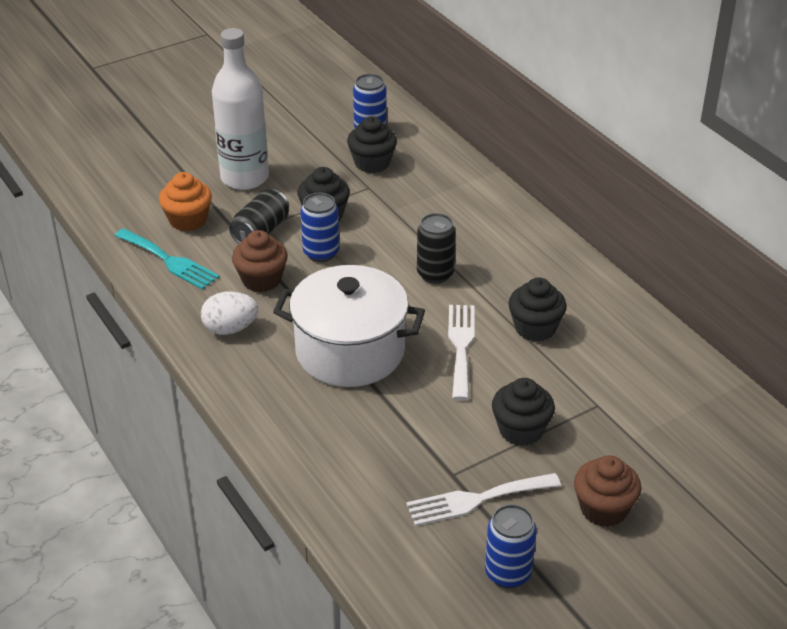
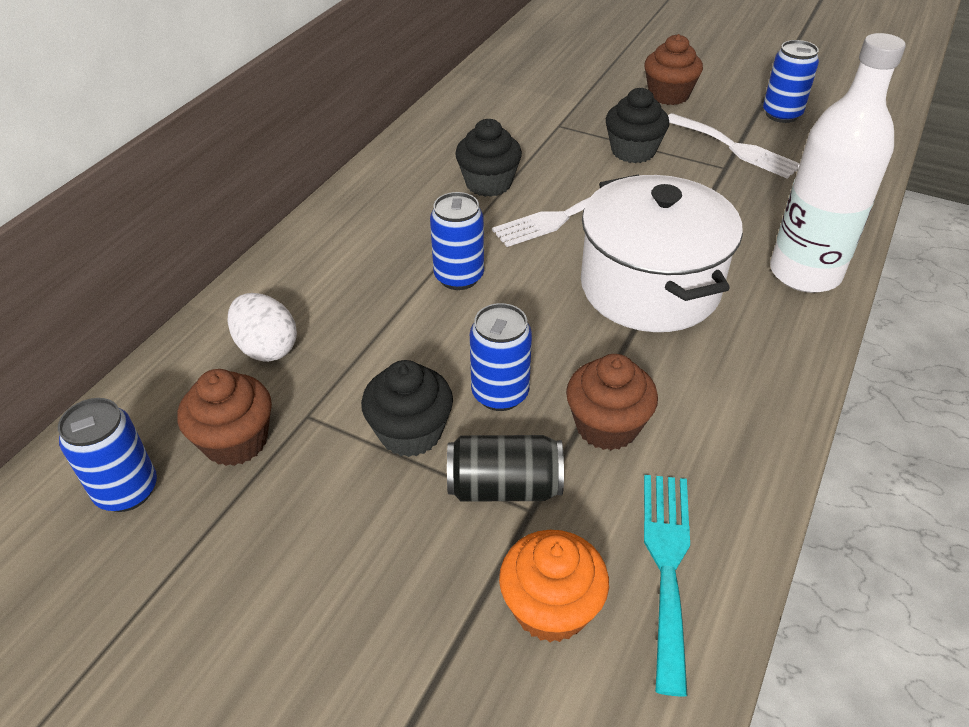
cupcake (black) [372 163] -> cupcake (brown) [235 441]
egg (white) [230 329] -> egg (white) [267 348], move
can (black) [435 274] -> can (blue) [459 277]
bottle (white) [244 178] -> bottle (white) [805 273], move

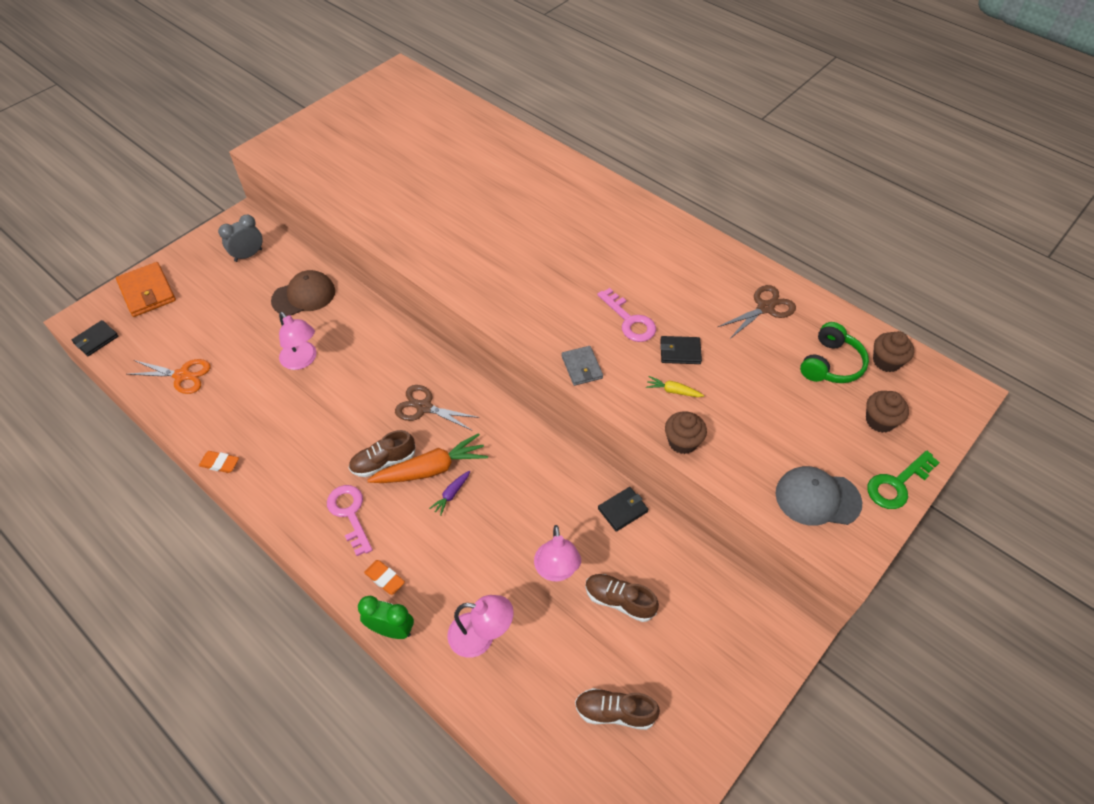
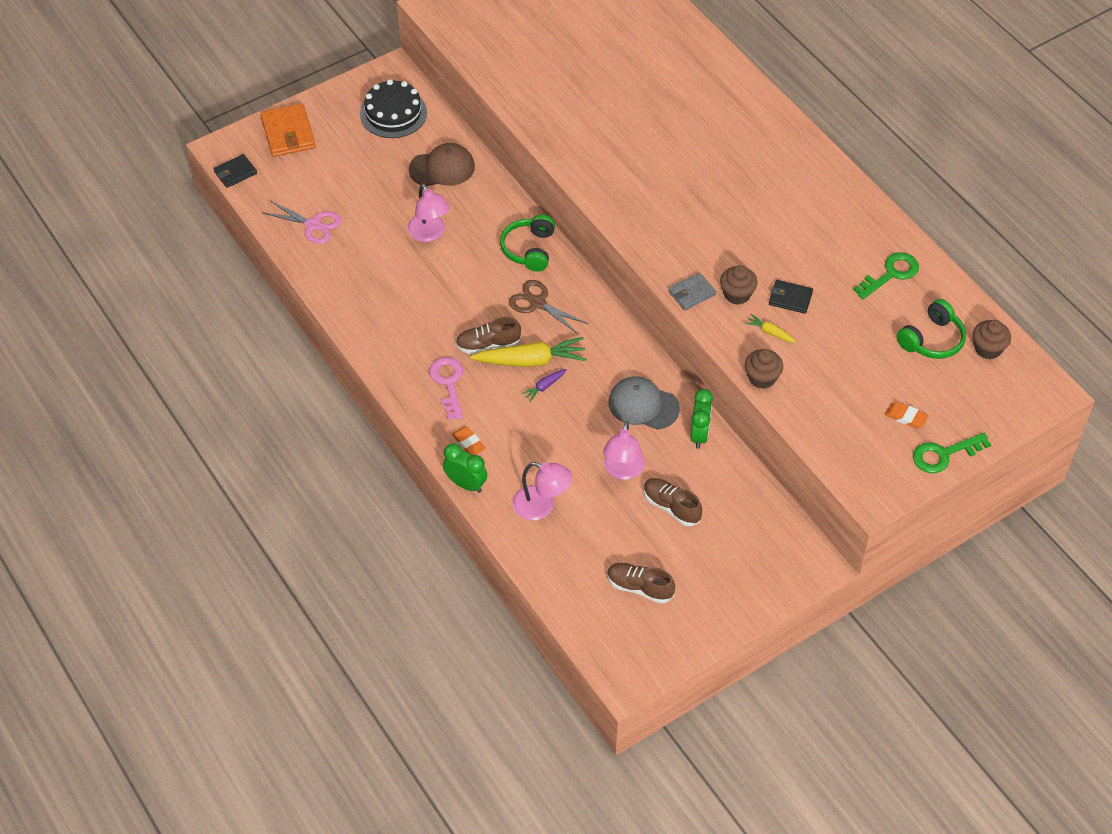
scissors (orange) [182 375] -> scissors (pink) [313 225]
clock (grey) [248 255] -> cake (black) [393 113]
carrot (orange) [431 469] -> carrot (yellow) [531 360]
none -> headphones (green) [529 249]
cap (grey) [817 498] -> cap (grey) [643 405], move
wallet (grey) [582 367] -> wallet (grey) [691 293], 60 degrees clockwise
wallet (black) [622 510] -> clock (green) [699 434]
cupcake (brown) [880 421] -> cupcake (brown) [737 294], move
scissors (brown) [765 308] -> key (green) [891 274]
eraser (orange) [220 463] -> eraser (orange) [906 417], move
key (pink) [630 321] -> none

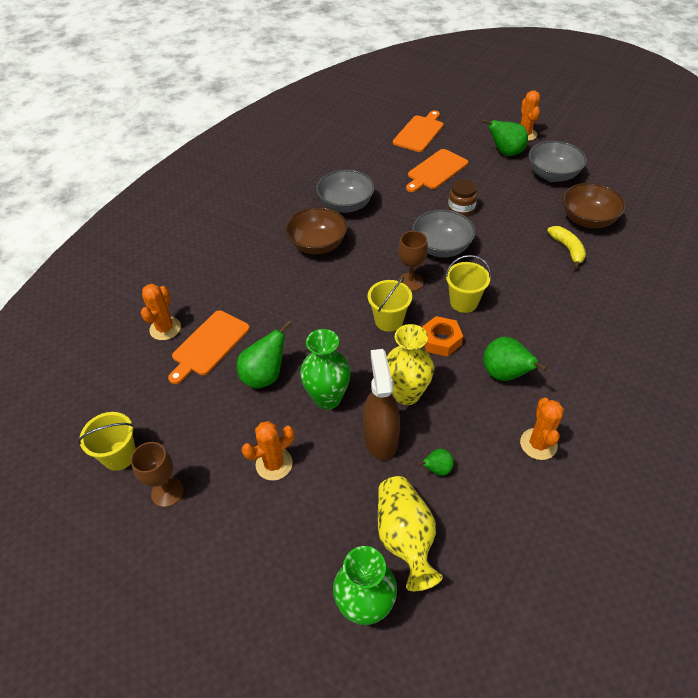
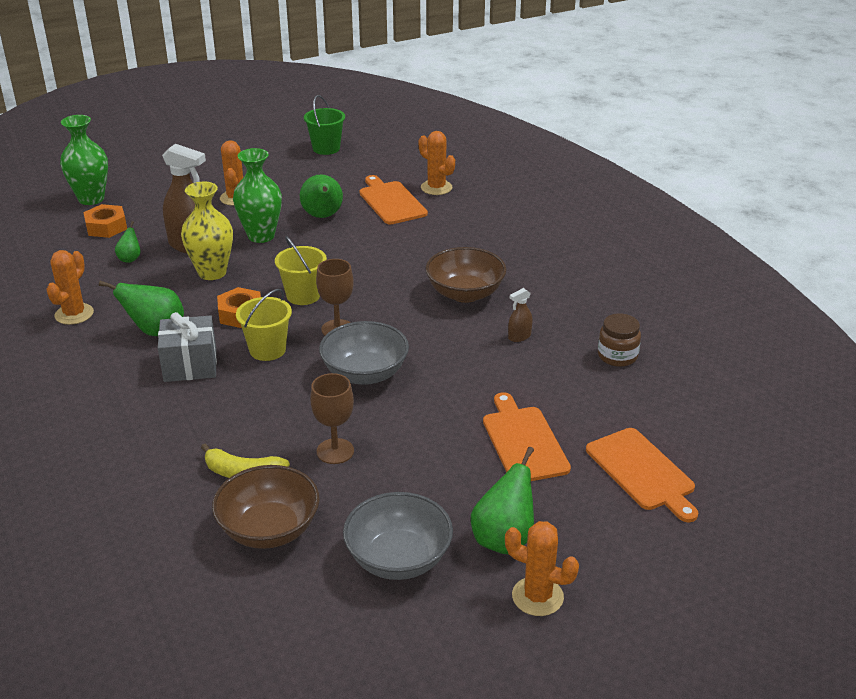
cactus (orange) [538 444] -> cactus (orange) [74 314], 75 degrees clockwise
vase (yellow) [405 538] -> nut (orange) [106 227]
none -> gift (grey) [190 365]
bucket (yellow) [119 455] -> bucket (green) [326 148]
goblet (brown) [167 492] -> goblet (brown) [335 451], move
bowl (grey) [346 205] -> spray bottle (brown) [519 336]
jar (brown) [461 208] -> jar (brown) [617 356], move

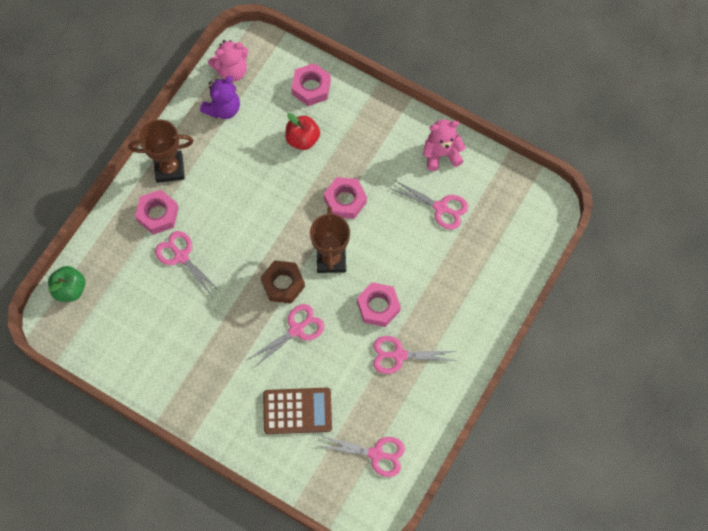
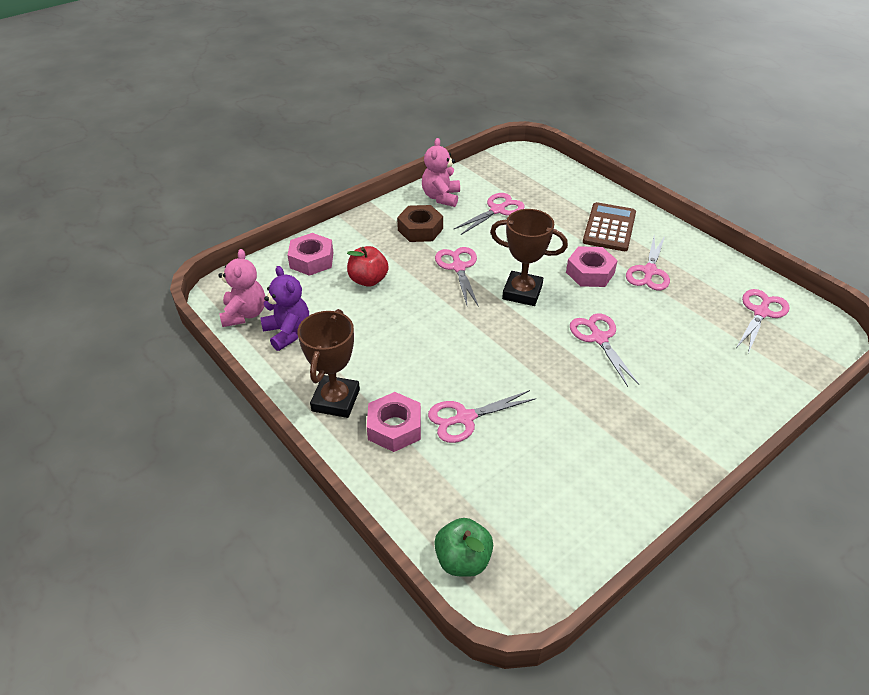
nut (brown) [283 284] -> nut (brown) [420 229], move
nut (pink) [345 200] -> scissors (pink) [458 267]
calculator (brown) [297 411] -> calculator (brown) [609 228], move

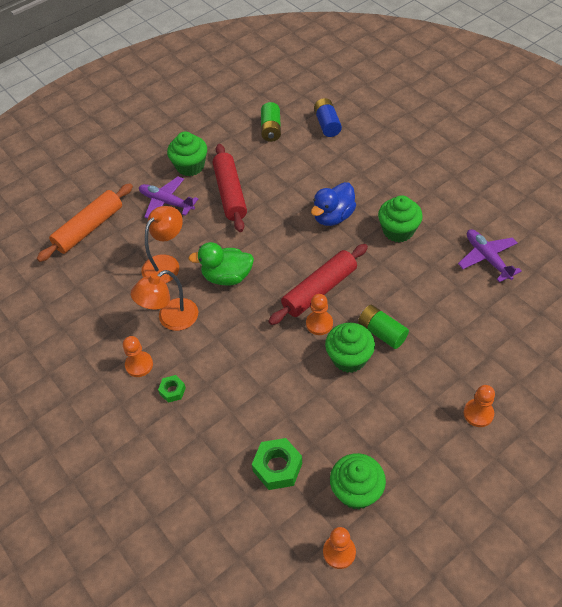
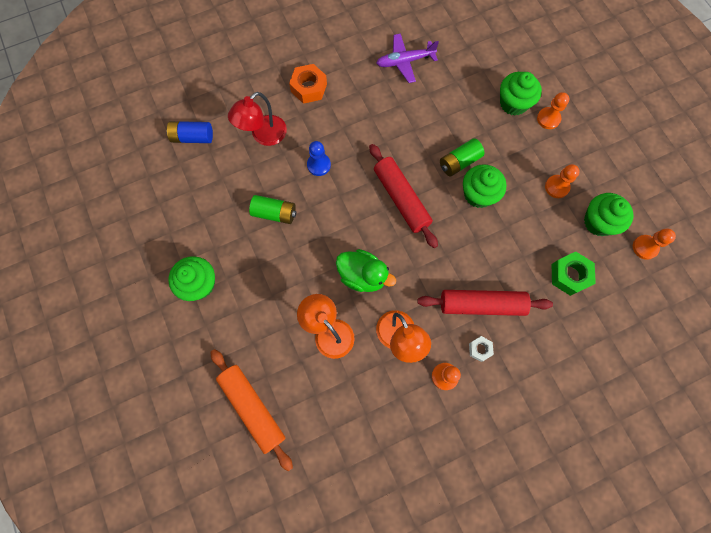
none -> lamp (red) [263 136]
battery (green) [271 129] -> battery (green) [274 213], move
none -> nut (orange) [309 88]
duck (blue) [333 216] -> pawn (blue) [319 165]
duck (green) [227 277] -> duck (green) [362 276], 75 degrees counterclockwise
rolling pin (red) [230 193] -> rolling pin (red) [481 304], move
nut (green) [172 391] -> nut (white) [480 349]
cupcake (green) [398 231] -> cupcake (green) [513 103], move
pawn (orange) [319 323] -> pawn (orange) [557 187], move
plane (purple) [166 202] -> none

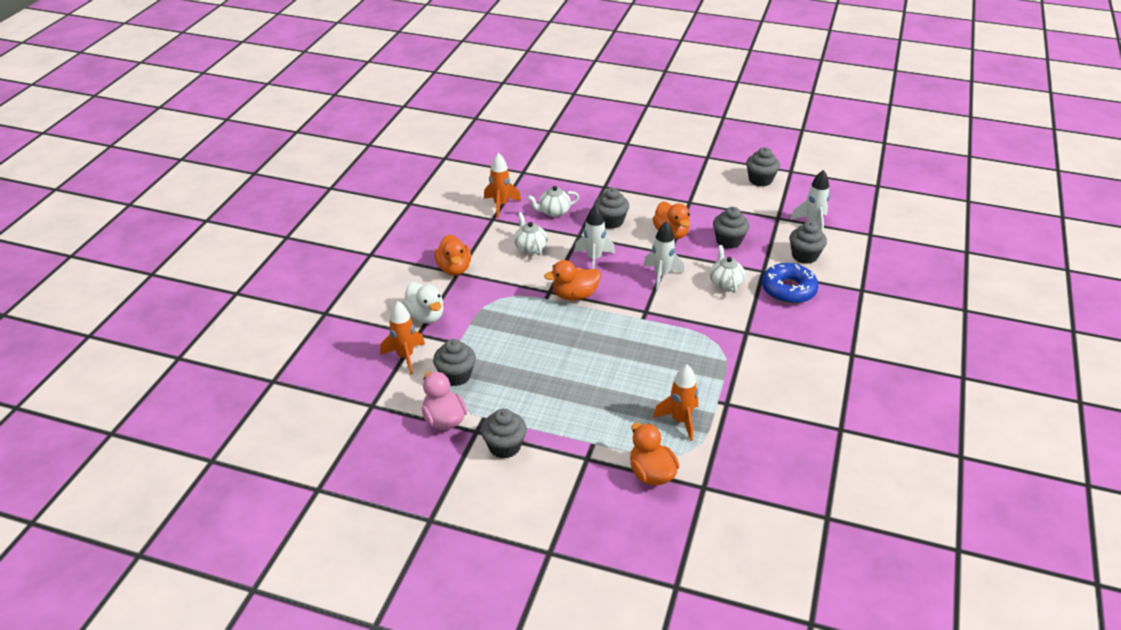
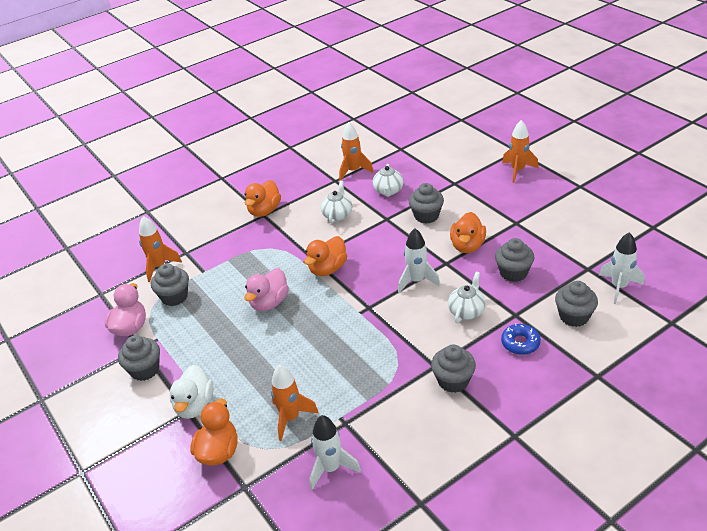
duck (white) [425 316] -> duck (white) [194 406], move
none -> duck (pink) [269 303]
duck (orange) [574 295] -> duck (orange) [327 269], 75 degrees counterclockwise
rocket (white) [594 259] -> rocket (white) [331 468], move
teapot (white) [553 212] -> teapot (white) [388 191], 105 degrees counterclockwise
cupcake (grey) [760 180] -> cupcake (grey) [453 381], move
donut (blue) [788 290] -> donut (blue) [520 343], x0.63
none -> rocket (orange) [518 171]

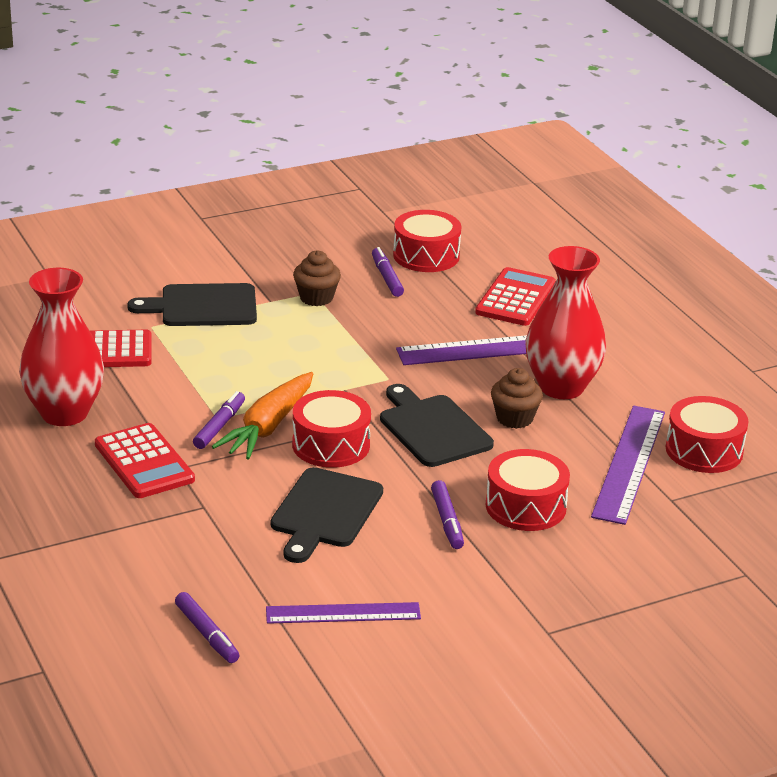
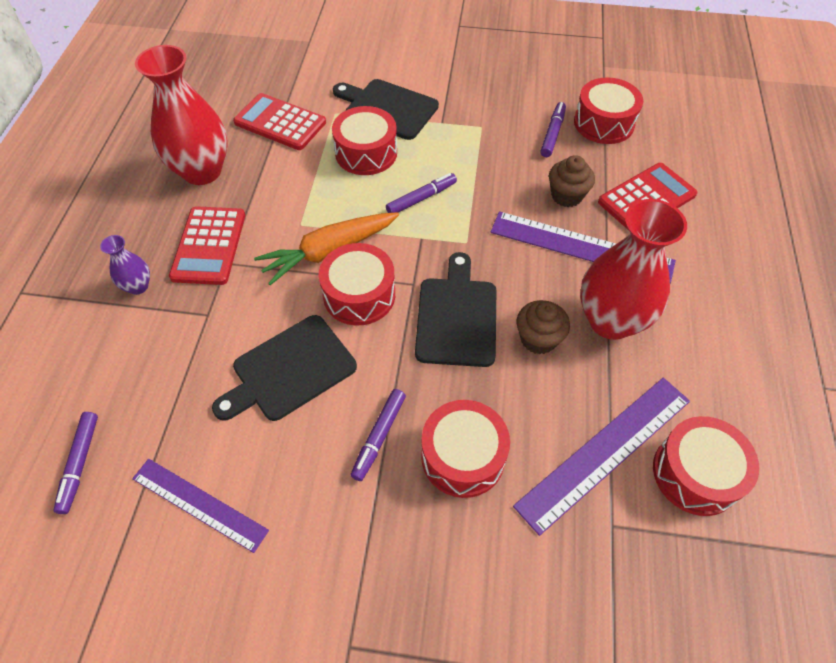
none -> vase (purple) [138 286]
none -> drum (red) [366 153]
marker (purple) [219 426] -> marker (purple) [421 198], move
cupcake (brown) [316 298] -> cupcake (brown) [566 195], move

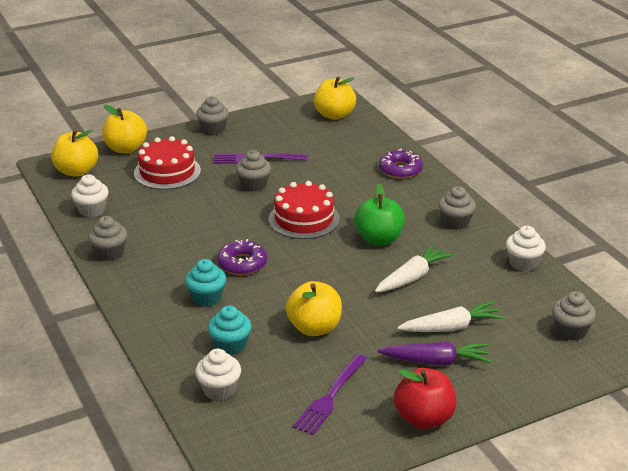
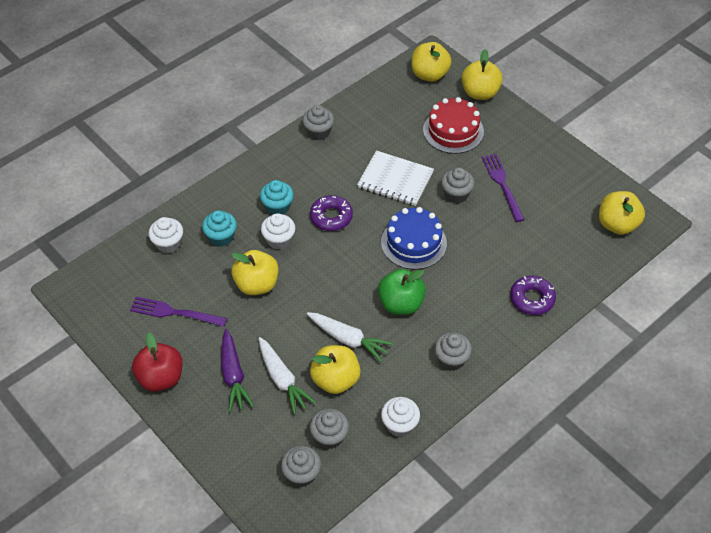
cupcake (white) [92 210] -> cupcake (white) [279 240], move
none -> apple (yellow) [335 380]
cupcake (grey) [213 129] -> cupcake (grey) [329 436], move
none -> notebook (white) [395 180]
cake (red) [304 219] -> cake (blue) [413 243]

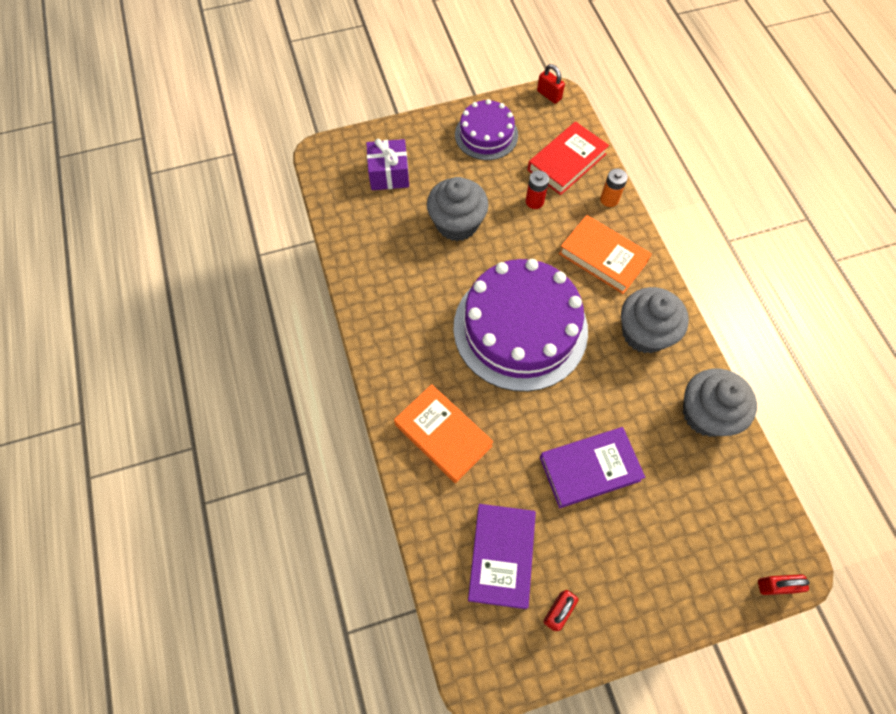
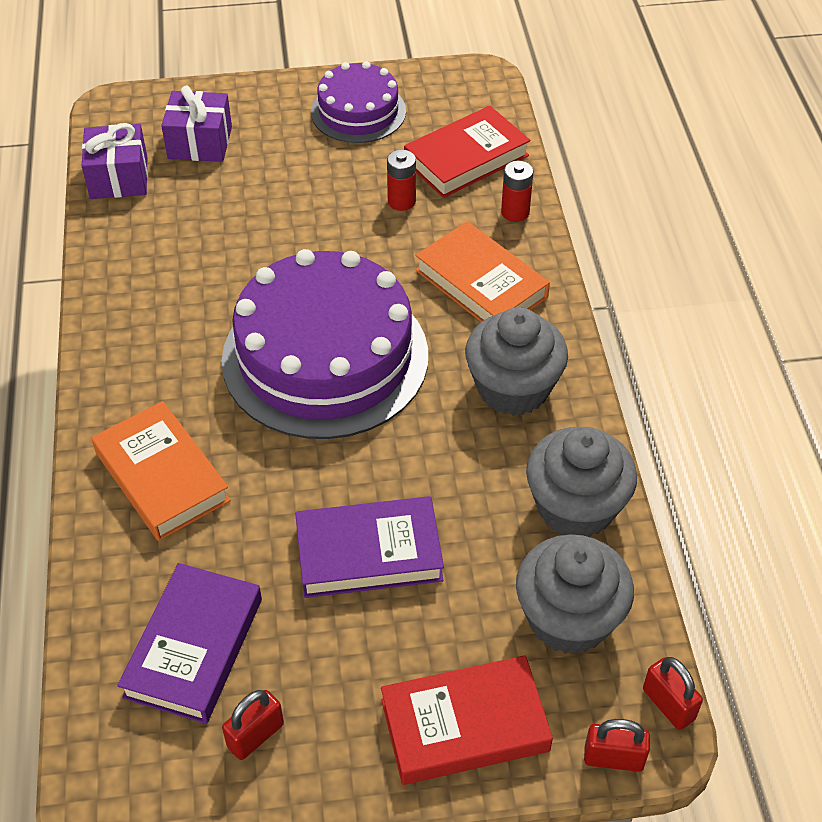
none -> gift (purple) [119 178]
none -> book (red) [465 725]
battery (orange) [609 199] -> battery (red) [515 212]
cupcake (grey) [457 223] -> cupcake (grey) [568 618], move
padlock (red) [549 95] -> padlock (red) [668 704], move

